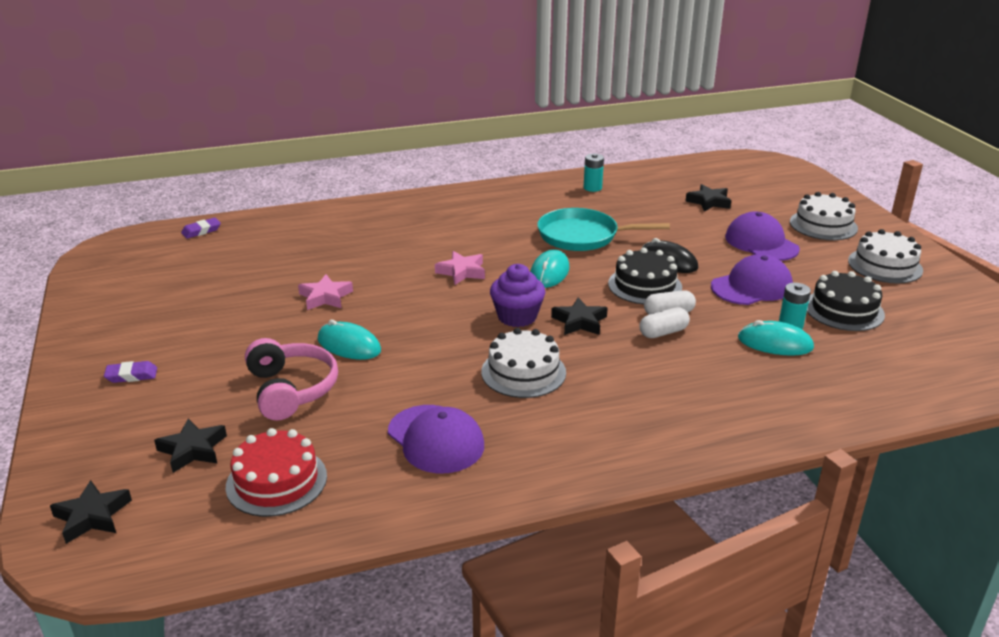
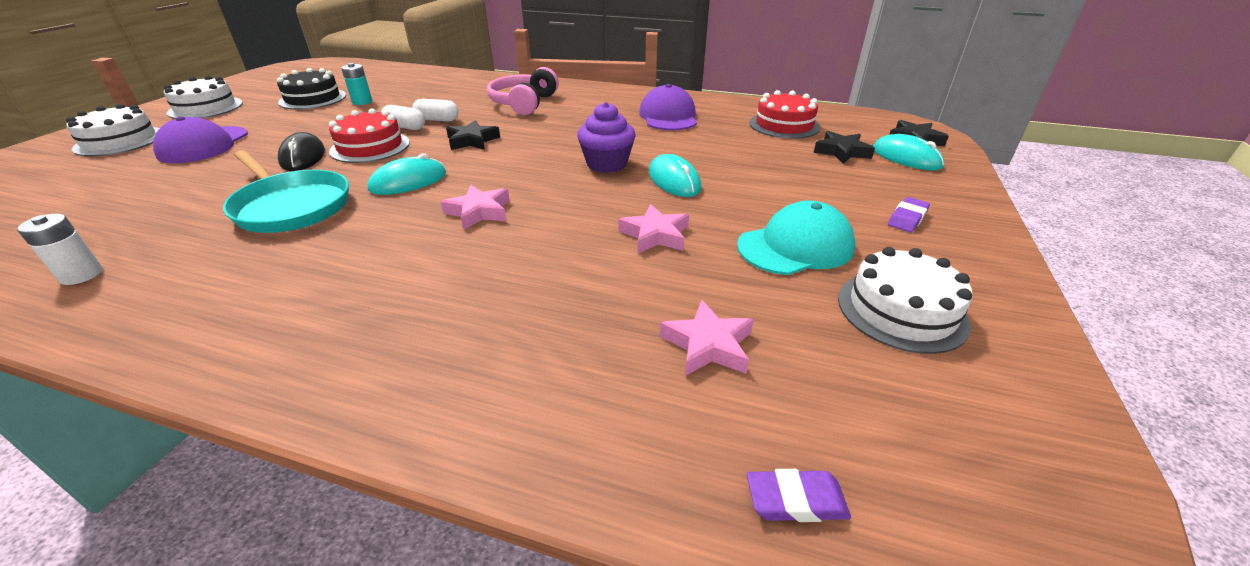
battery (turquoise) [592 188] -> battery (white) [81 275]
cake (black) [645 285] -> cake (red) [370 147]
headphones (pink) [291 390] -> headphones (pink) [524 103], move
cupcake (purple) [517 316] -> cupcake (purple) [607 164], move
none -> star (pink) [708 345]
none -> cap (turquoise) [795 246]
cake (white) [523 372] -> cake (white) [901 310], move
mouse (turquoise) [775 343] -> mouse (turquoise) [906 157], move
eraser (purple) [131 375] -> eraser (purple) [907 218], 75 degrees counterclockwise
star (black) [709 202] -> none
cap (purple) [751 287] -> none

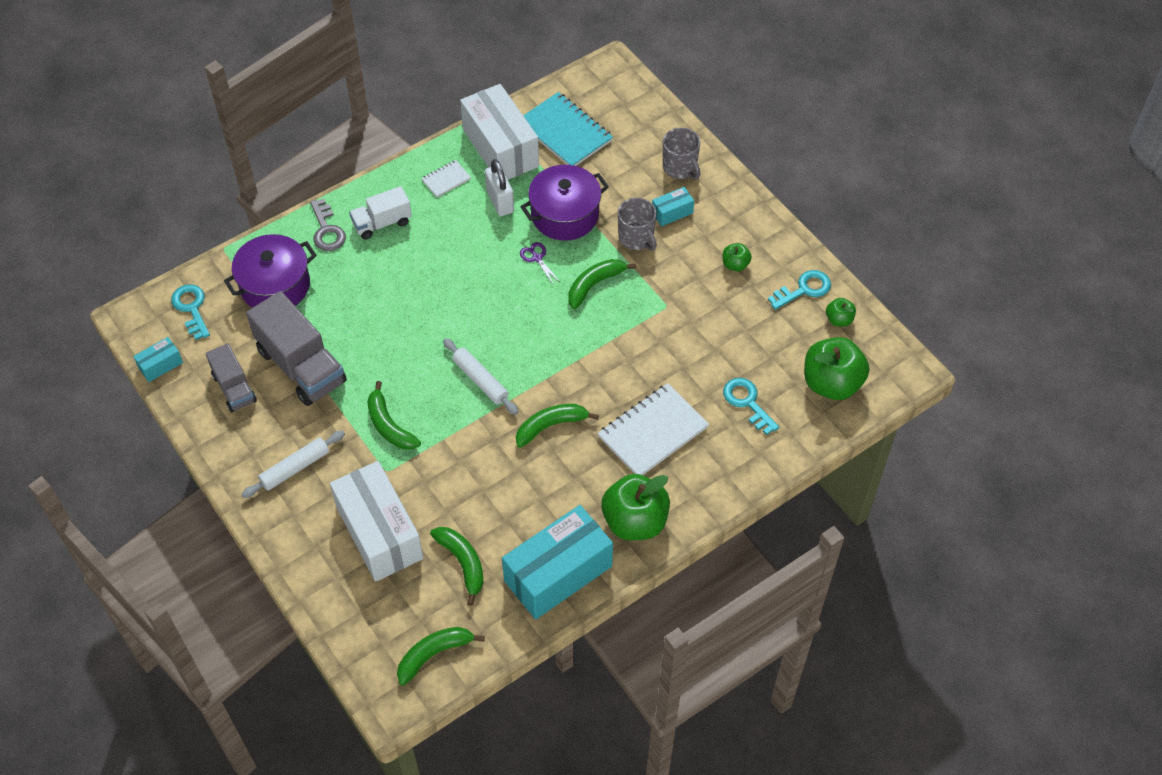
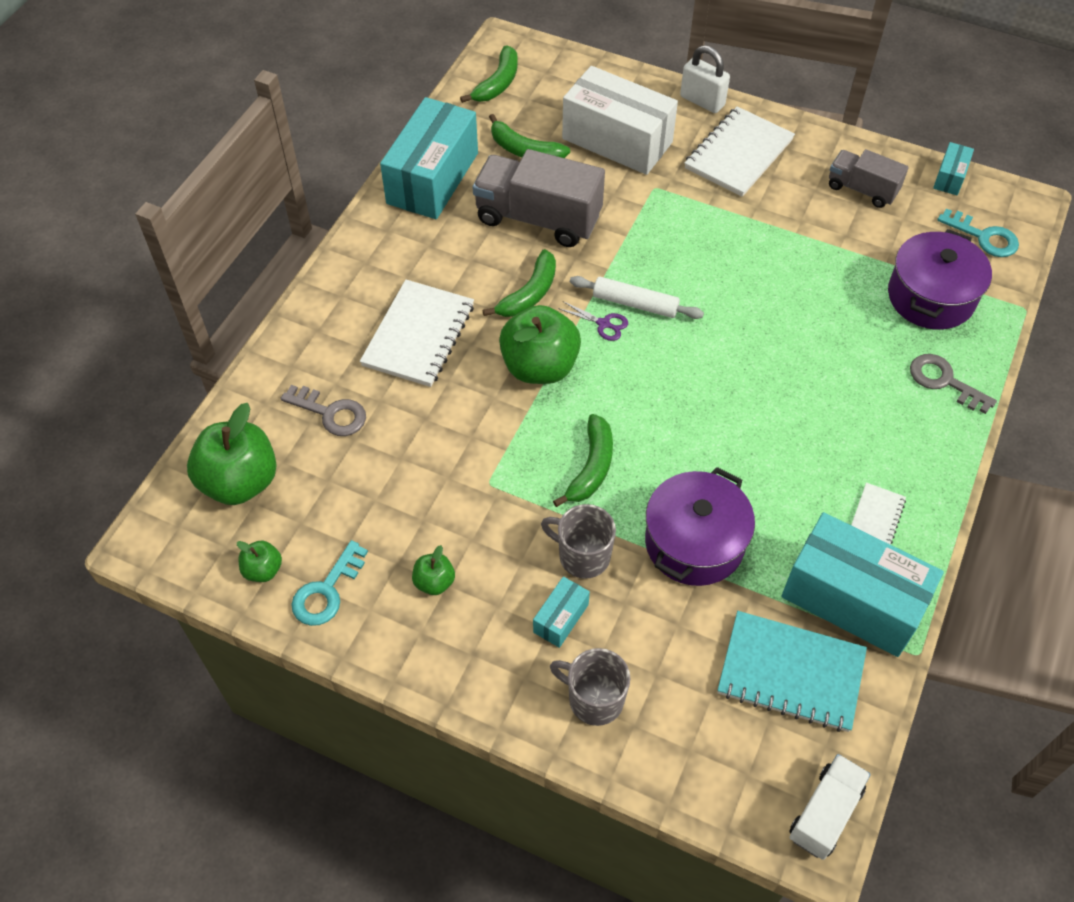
key (turquoise) [747 402] -> key (grey) [331 413]
truck (grey) [301 366] -> truck (grey) [538 218], move
apple (green) [635 521] -> apple (green) [539 366], move
scissors (purple) [537 258] -> scissors (purple) [603 324], move
padlock (white) [500 201] -> padlock (white) [702 101], move
rolling pin (white) [295 468] -> notebook (white) [738 154]
box (white) [500 148] -> box (turquoise) [852 599]
truck (white) [382 223] -> truck (white) [825 813], move
banana (green) [389 425] -> none

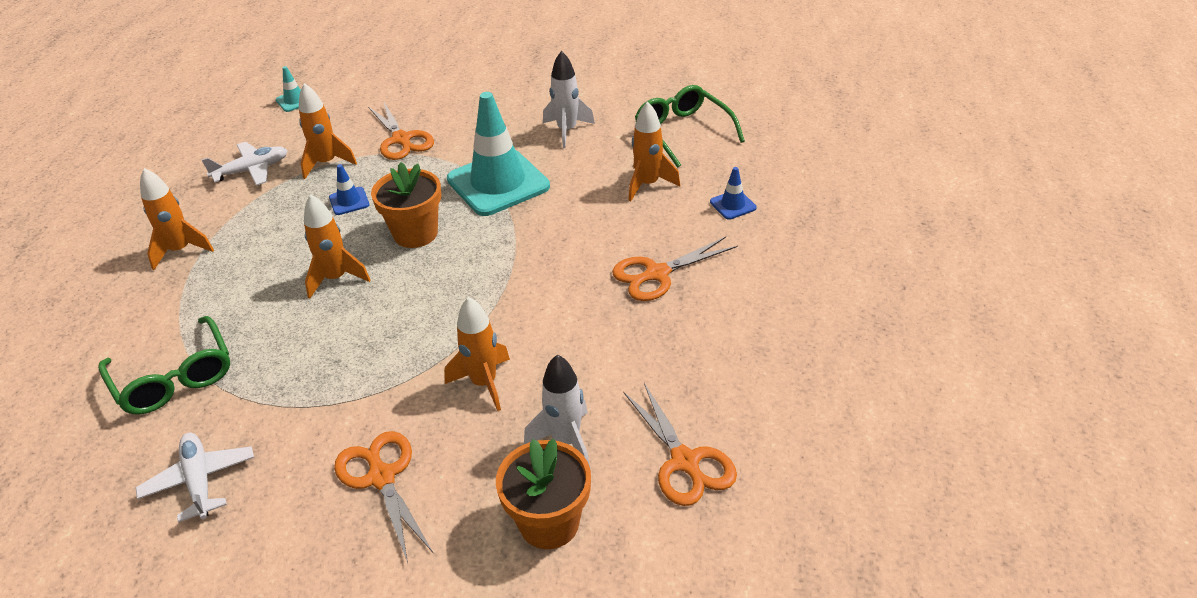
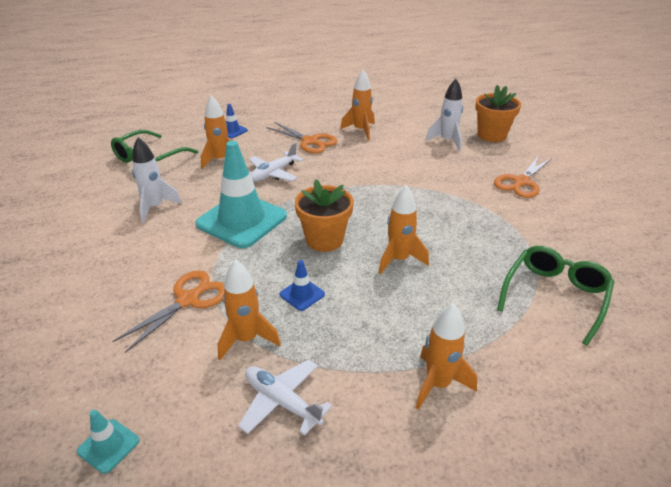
plane (white) [199 481] -> plane (white) [274 173], move
rocket (orange) [484 383] -> rocket (orange) [361 130], move
scissors (orange) [685 461] -> none

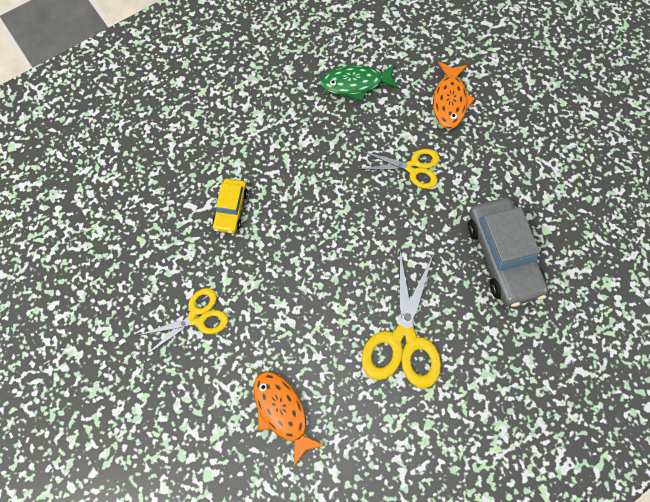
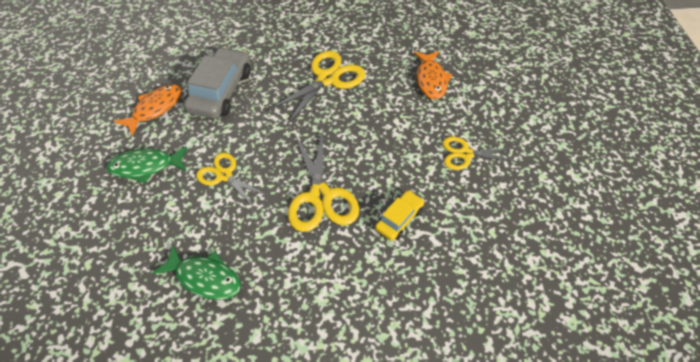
none -> fish (green) [145 166]
fish (orange) [449 101] -> fish (orange) [155 108], move
none -> scissors (yellow) [320 196]

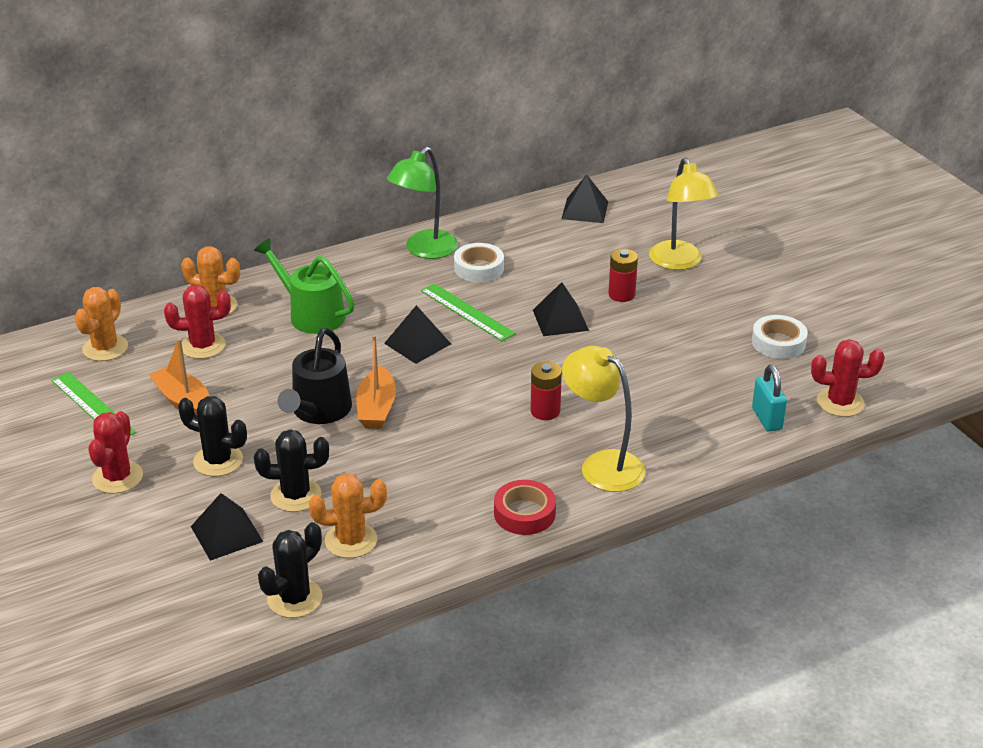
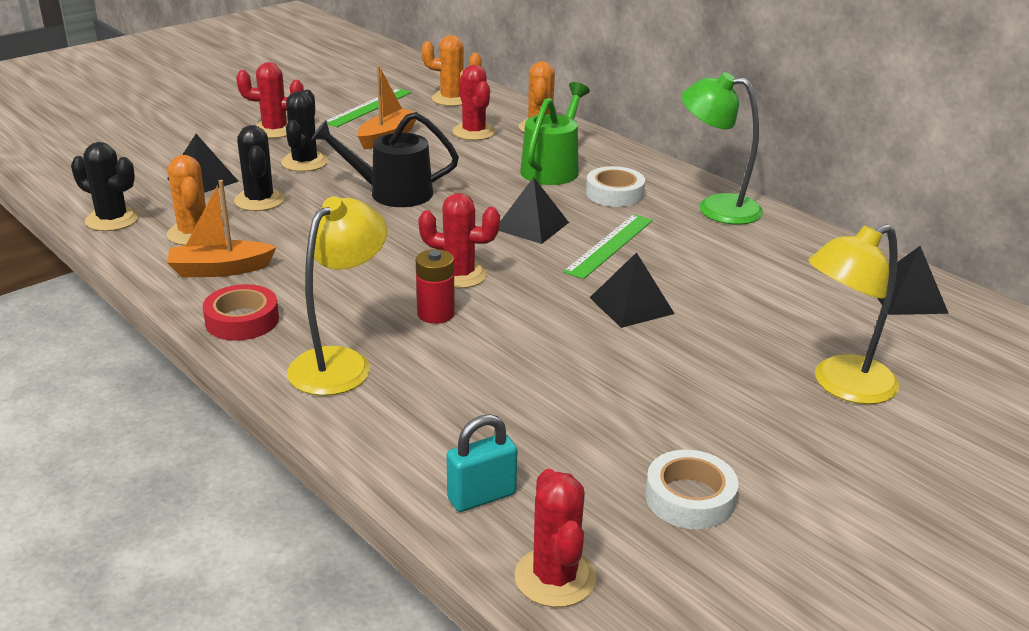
boat (orange) [376 408] -> boat (orange) [220 269], move
none -> cactus (red) [459 275]
tape (white) [479 268] -> tape (white) [614 193], move
battery (red) [621 294] -> none

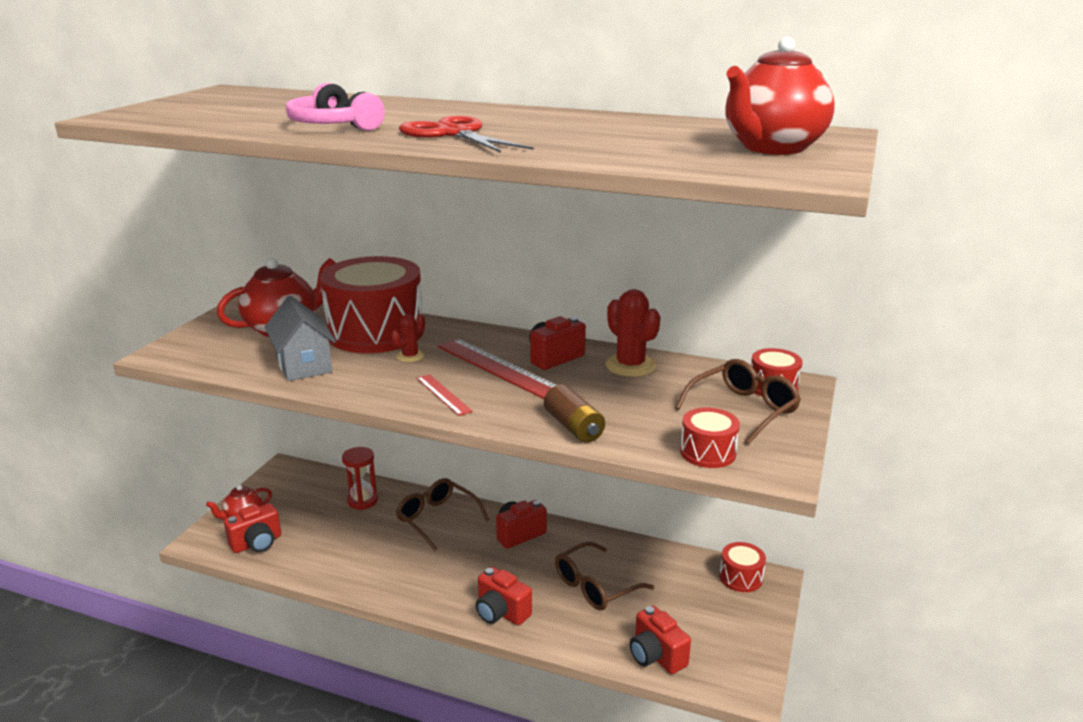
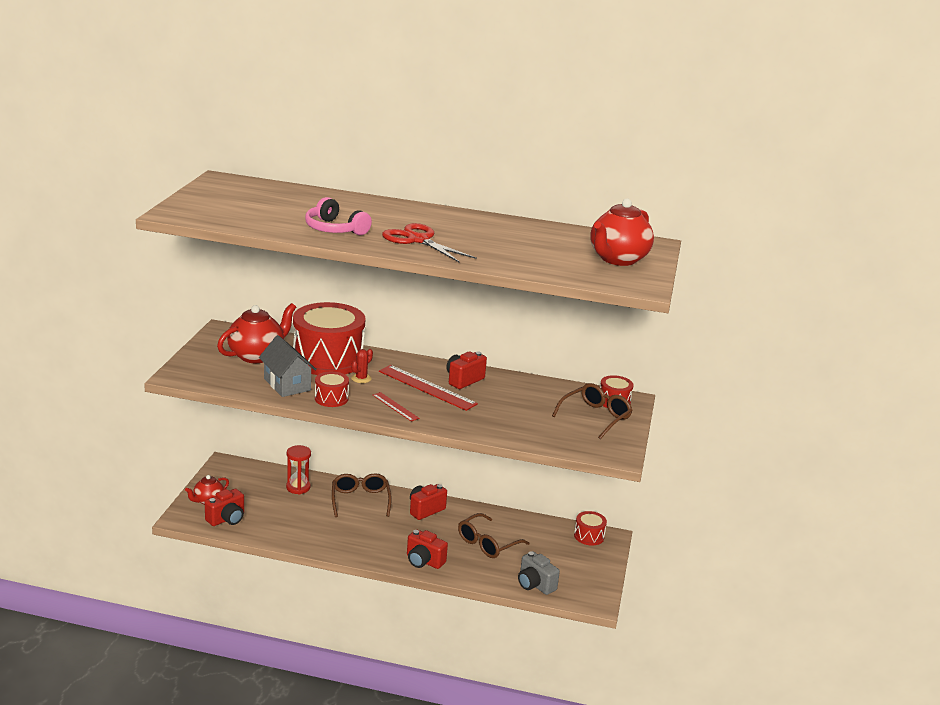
drum (red) [708 452] -> drum (red) [331 398], move
glasses (brown) [437 519] -> glasses (brown) [360 500], 45 degrees clockwise
camera (red) [656 656] -> camera (grey) [535 585]
battery (brown) [574 427] -> none
cactus (red) [630 365] -> none

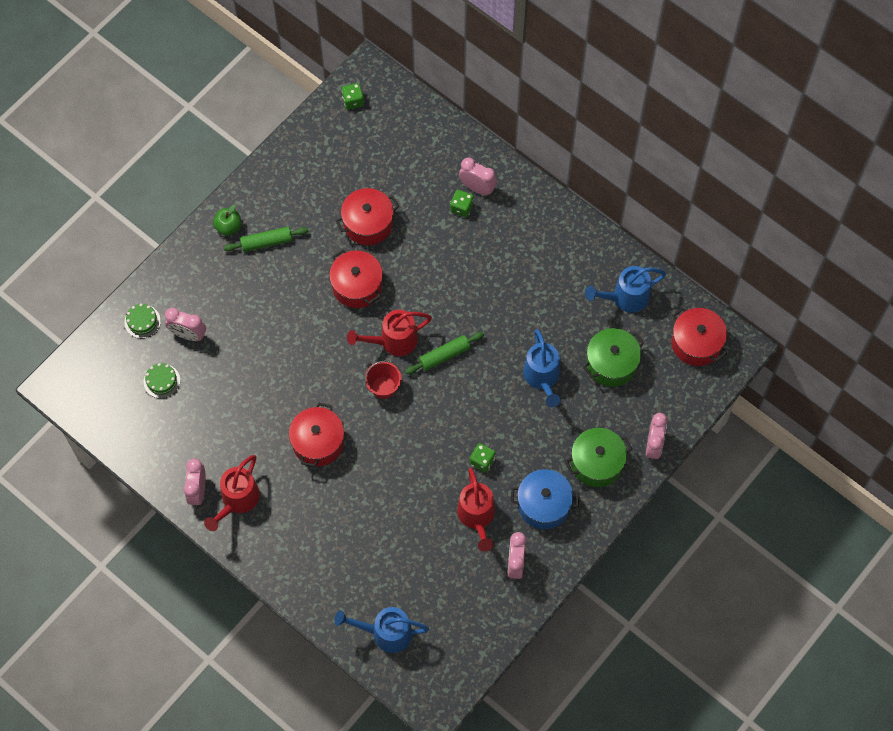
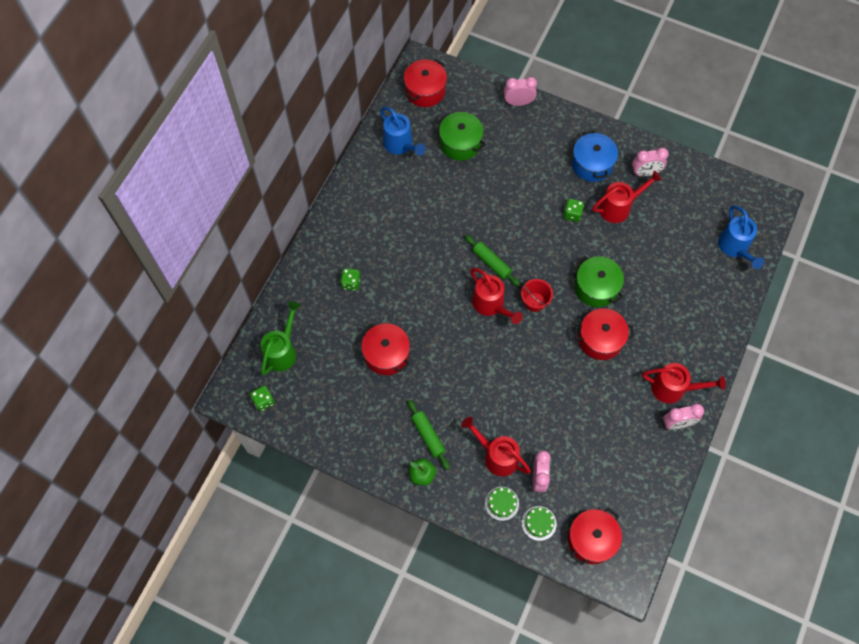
none -> watering can (green) [282 351]
none -> watering can (red) [496 456]
cake (green) [162 381] -> cake (green) [502 503], move
pot (red) [357 286] -> pot (red) [591 540], move
pot (green) [597 463] -> pot (green) [596 288], move
clock (pink) [477 188] -> none
watering can (blue) [542 378] -> none

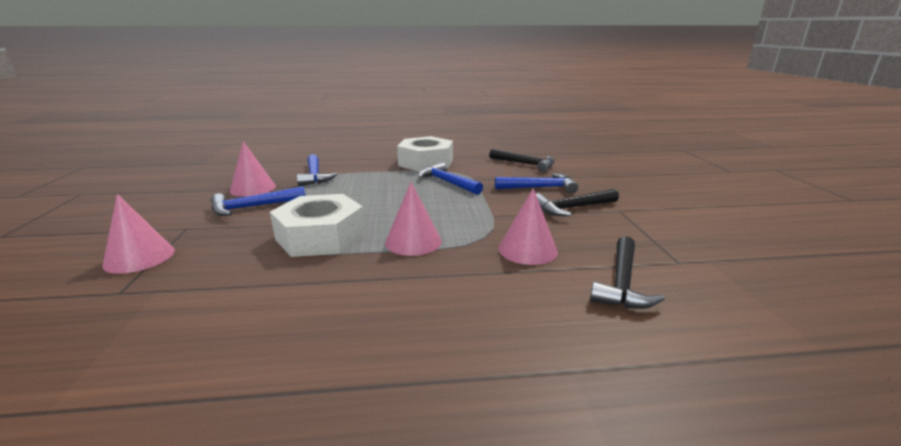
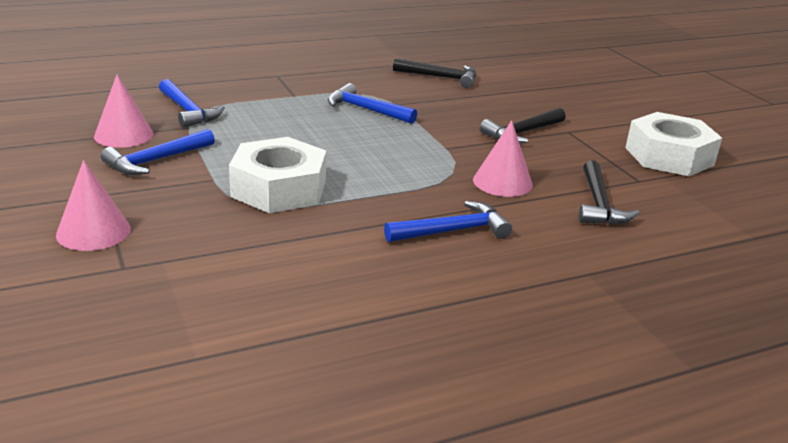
hammer (blue) [540 188] -> hammer (blue) [453 231], move
nut (white) [426 162] -> nut (white) [669 156], move
cone (pink) [413 241] -> none

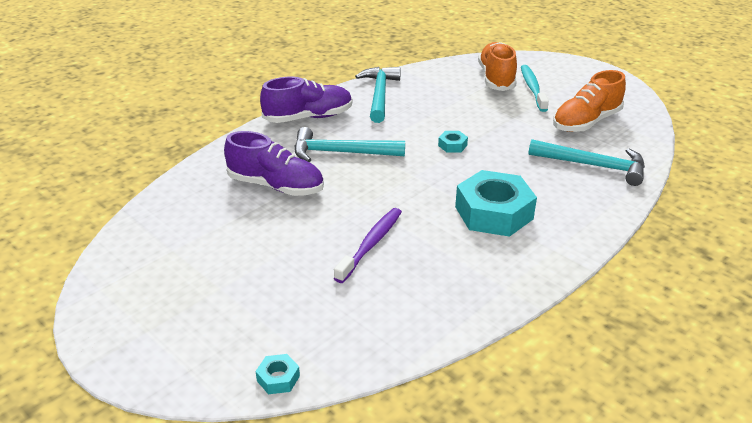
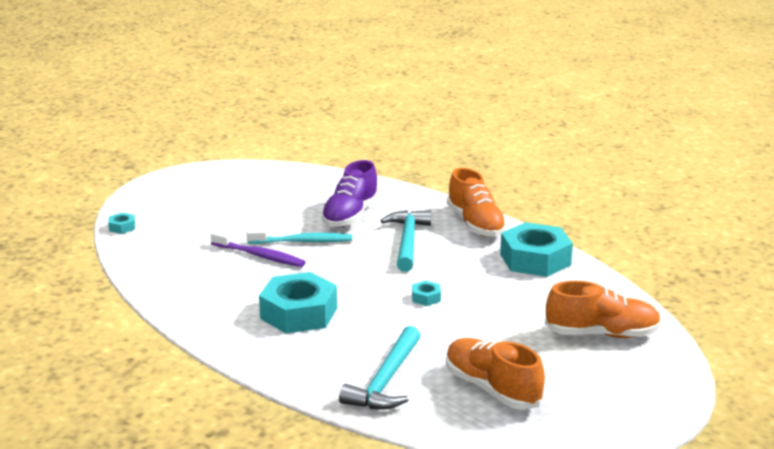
toothbrush (turquoise) [532 88] -> toothbrush (turquoise) [302 241], move
shoe (purple) [308 117] -> shoe (orange) [475 224]
hammer (turquoise) [379 95] -> nut (turquoise) [535 259]

